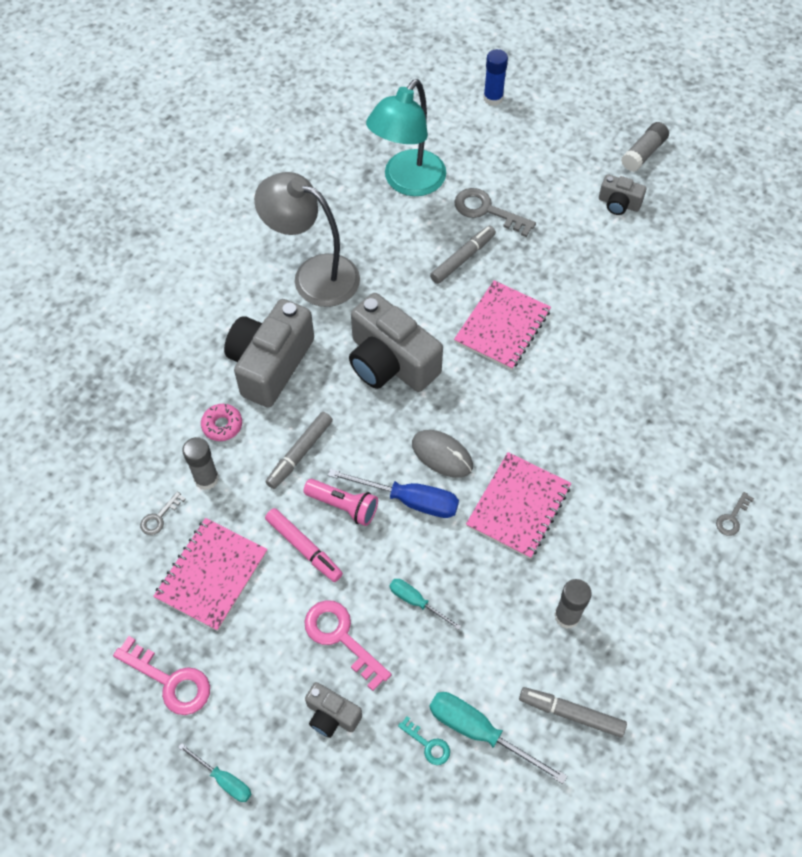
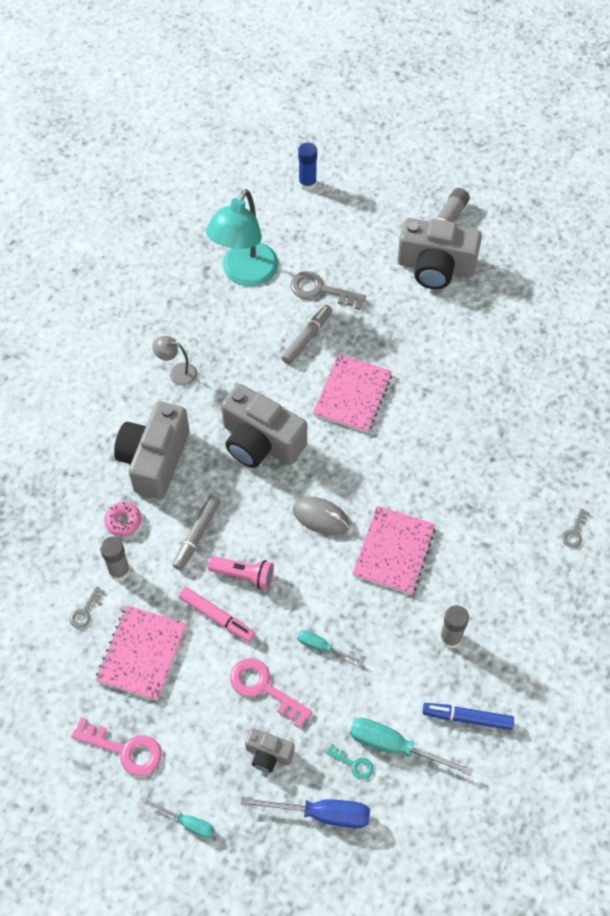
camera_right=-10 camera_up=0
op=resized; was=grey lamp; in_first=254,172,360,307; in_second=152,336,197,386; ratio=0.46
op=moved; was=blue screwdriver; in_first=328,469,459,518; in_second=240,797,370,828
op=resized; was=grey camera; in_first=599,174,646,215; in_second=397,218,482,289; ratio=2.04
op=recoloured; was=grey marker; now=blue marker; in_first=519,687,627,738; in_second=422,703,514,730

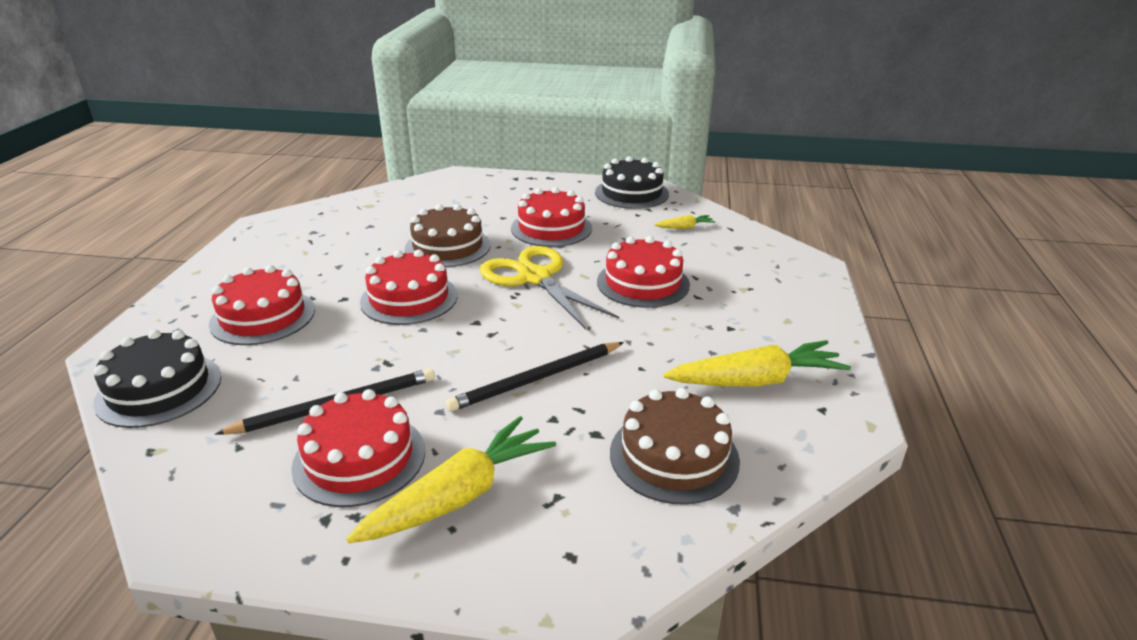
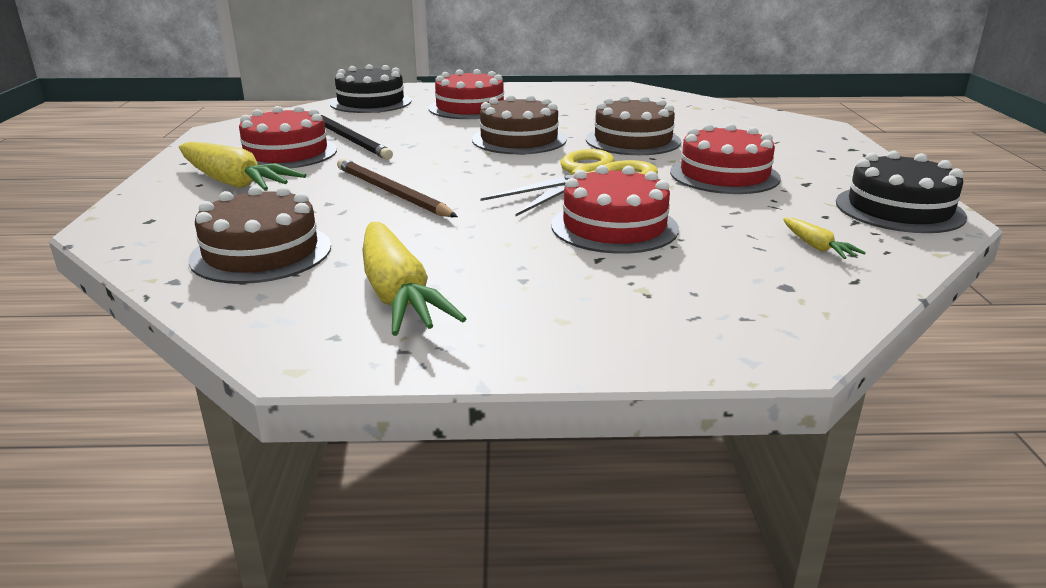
camera_right=80 camera_up=-5
op=recoloured; was=black pencil; now=brown pencil; in_first=446,342,624,412; in_second=337,158,458,217
op=recoloured; was=red cake; now=brown cake; in_first=360,250,458,325; in_second=472,95,567,154

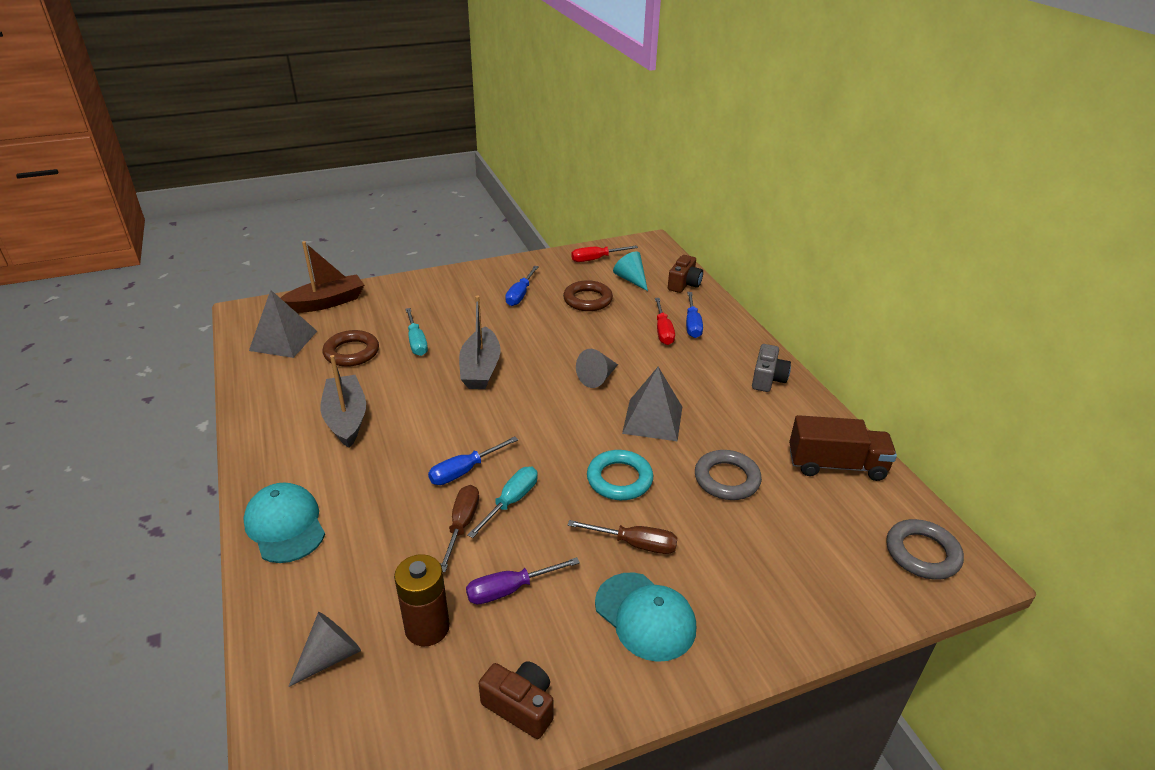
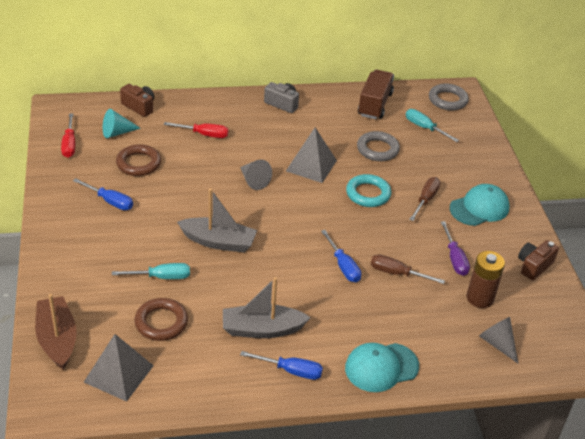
camera_right=-80 camera_up=5
op=moved; was=blue screwdriver; in_first=686,292,703,338; in_second=240,351,323,380
op=moved; was=turquoise screwdriver; in_first=467,467,538,538; in_second=406,109,459,142

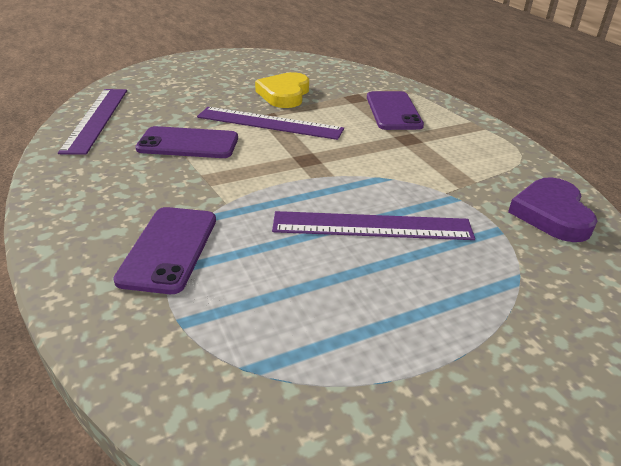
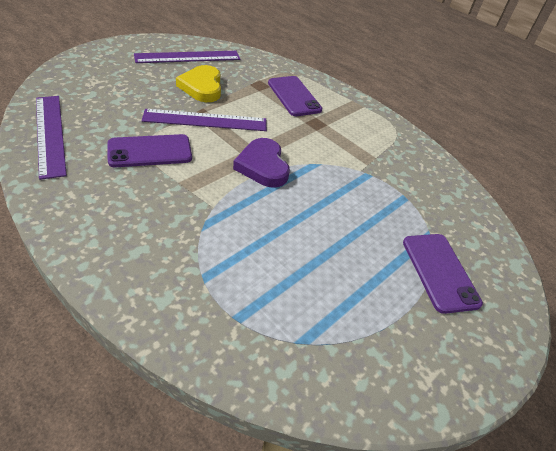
camera_right=-25 camera_up=10
op=moved; was=purple ruler; in_first=272,211,475,240; in_second=134,51,240,63
op=moved; was=purple heart; in_first=508,177,597,242; in_second=233,138,290,188
op=moved; was=purple phone; in_first=113,207,216,294; in_second=403,234,483,314

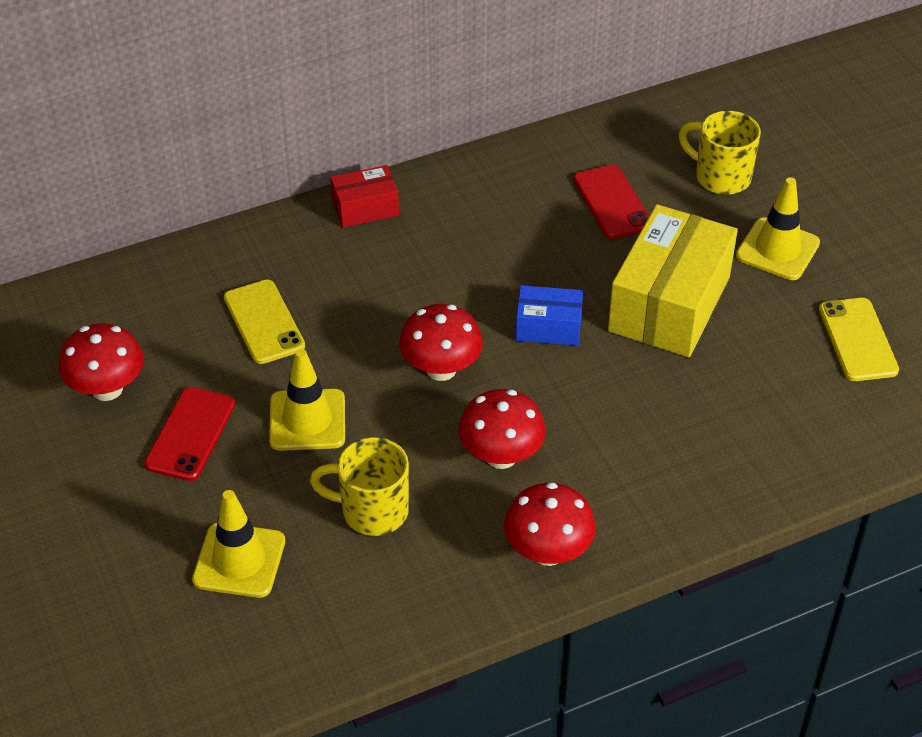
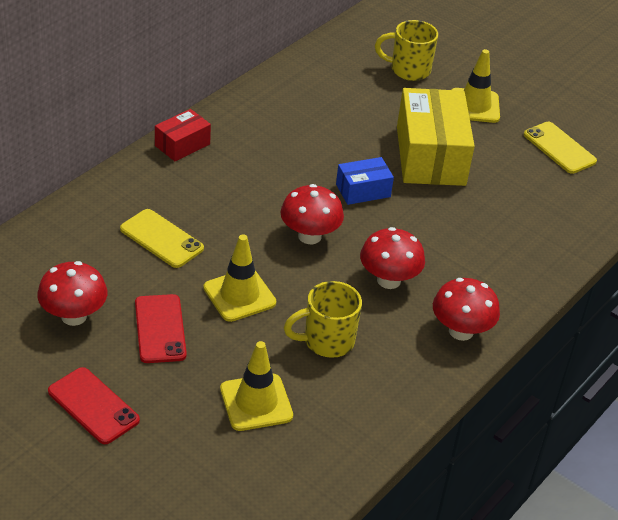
camera_right=-30 camera_up=-5
op=moved; was=red phone; in_first=573,165,649,239; in_second=48,367,140,444

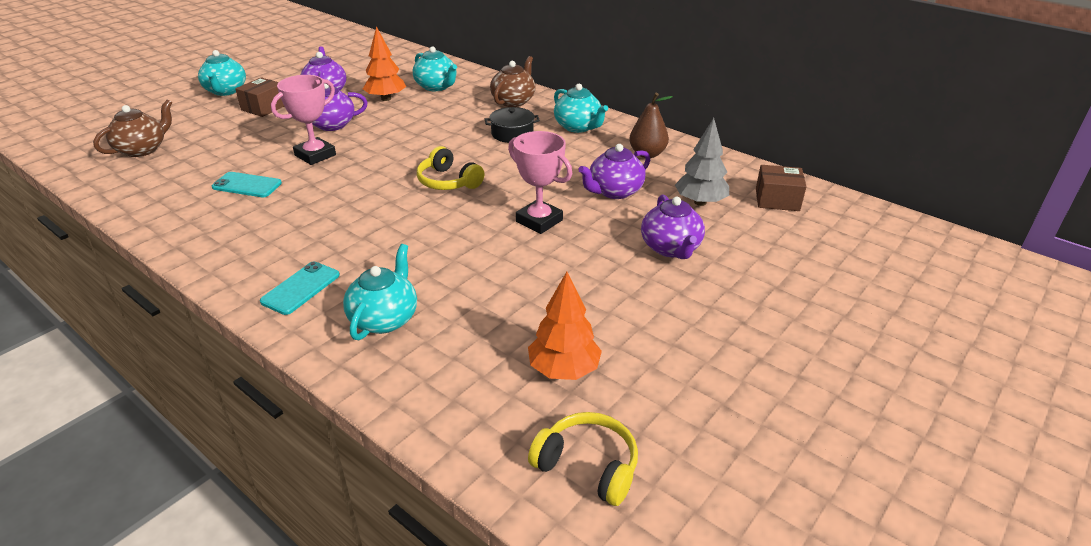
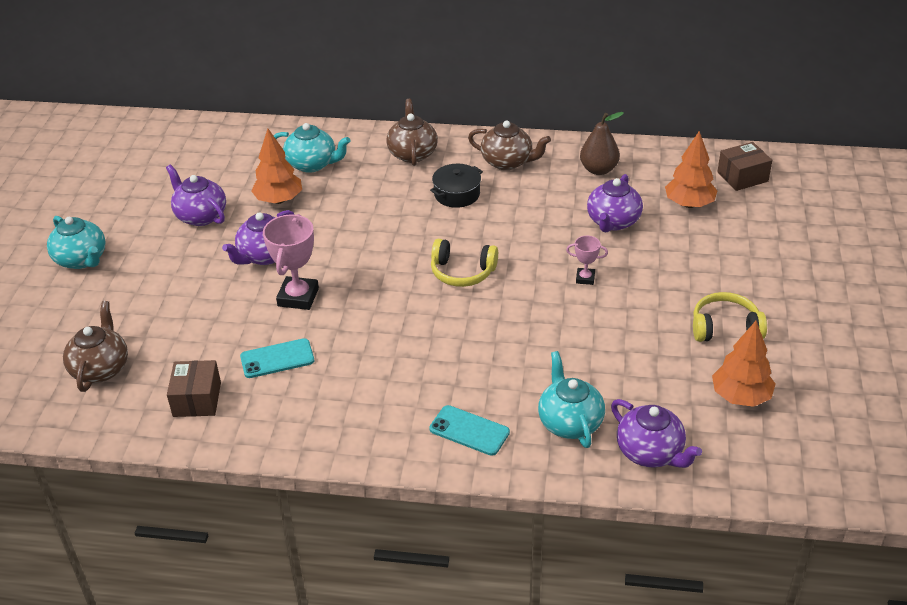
camera_right=-30 camera_up=5
op=moved; was=brown box; in_first=235,77,284,117; in_second=167,360,221,417
op=turned; was=turquoise phone; in_first=260,262,340,315; in_second=429,405,510,456; clockwise=-60
op=recoloured; was=turquoise teapot; now=brown teapot; in_first=554,84,608,133; in_second=468,121,551,170
op=resized; was=pink trophy; in_first=508,131,572,234; in_second=566,236,608,285; ratio=0.53
op=moved; was=purple teapot; in_first=641,195,705,259; in_second=611,399,702,468
op=recoloured; was=grey tree; now=orange tree; in_first=675,118,729,206; in_second=665,131,717,208
op=moved; was=yellow headphones; in_first=528,412,638,506; in_second=693,292,767,342

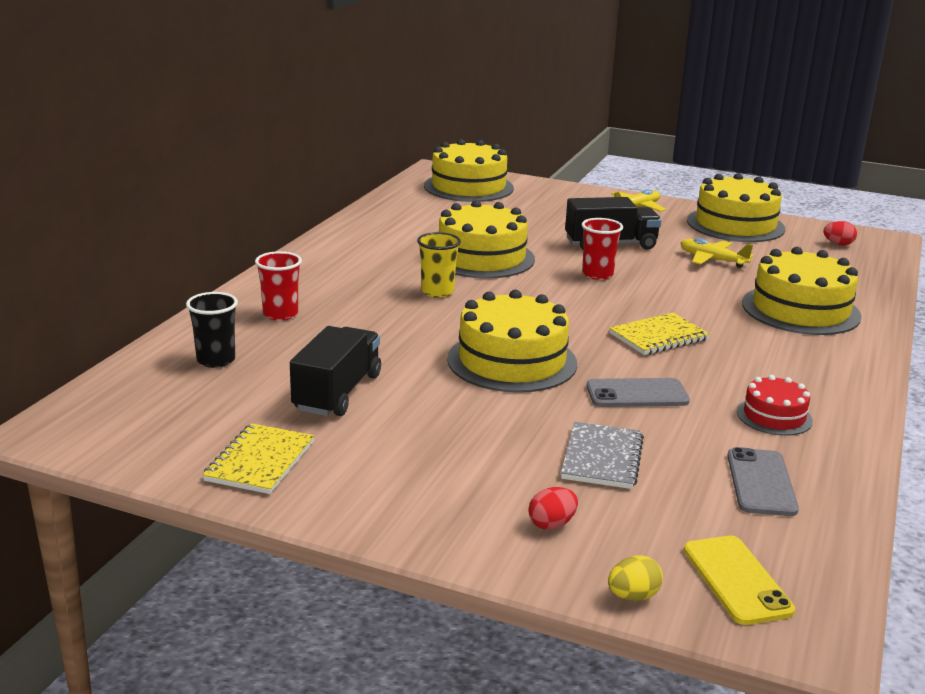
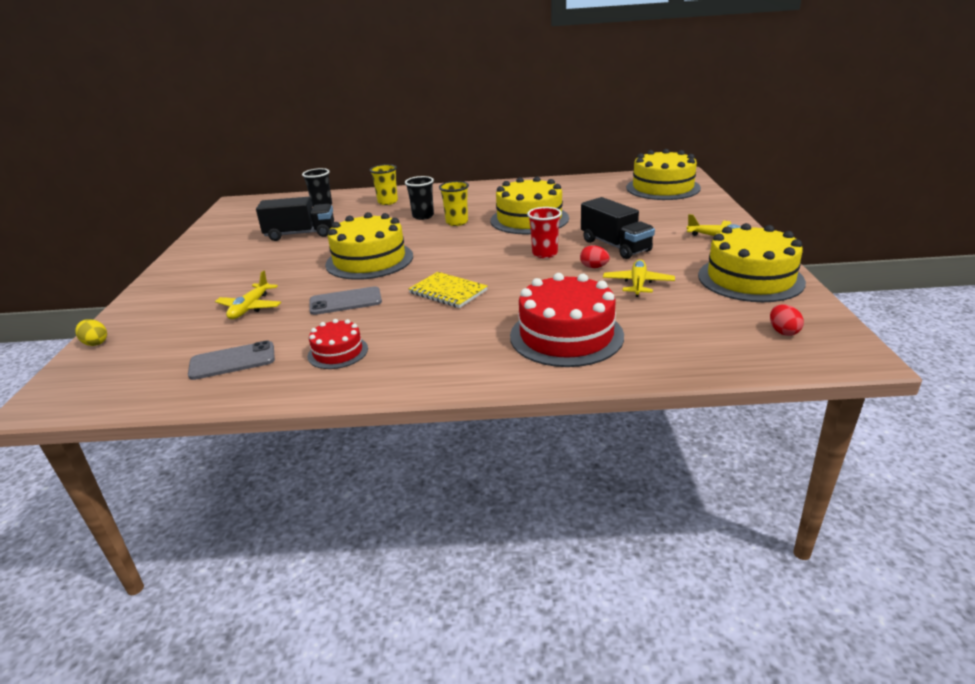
camera_right=70 camera_up=5
op=replaced; was=grey notebook; now=yellow plane; in_first=561,422,644,489; in_second=215,271,281,319
op=turned; was=grey phone; in_first=586,378,690,407; in_second=309,286,382,315; clockwise=-75
op=recoloured; was=red cup; now=yellow cup; in_first=255,251,302,321; in_second=370,164,398,205
op=added; now=black cup; in_second=405,176,434,220
op=recoloured; was=yellow cake; now=red cake; in_first=742,247,862,335; in_second=510,273,624,367
op=moved; was=red egg; in_first=528,487,578,530; in_second=580,245,610,268
op=removed; was=yellow notebook; in_first=202,423,314,494
op=removed; was=yellow phone; in_first=684,536,795,625

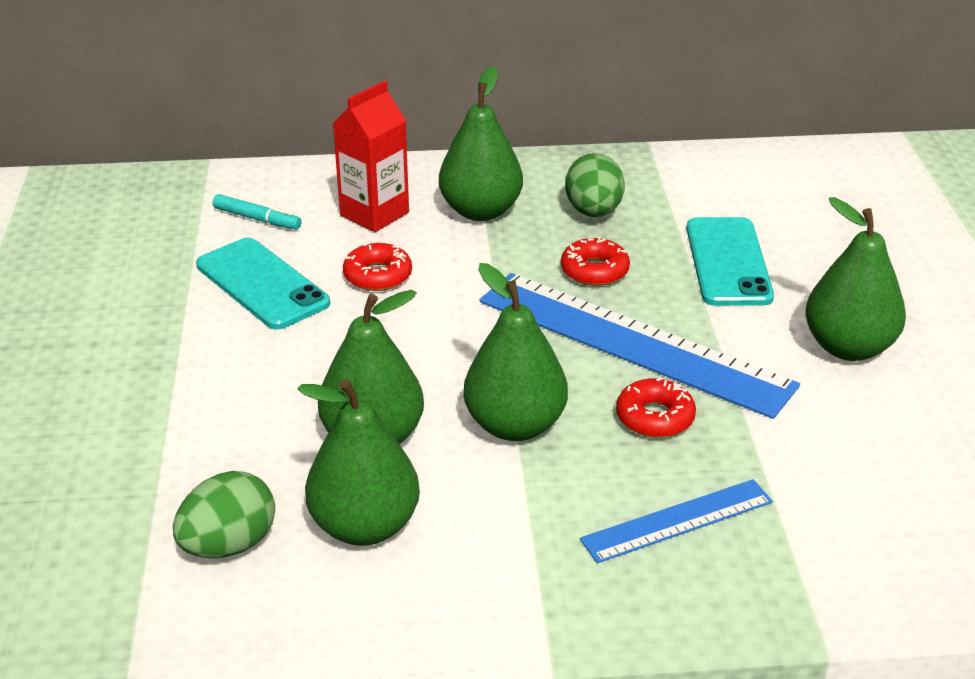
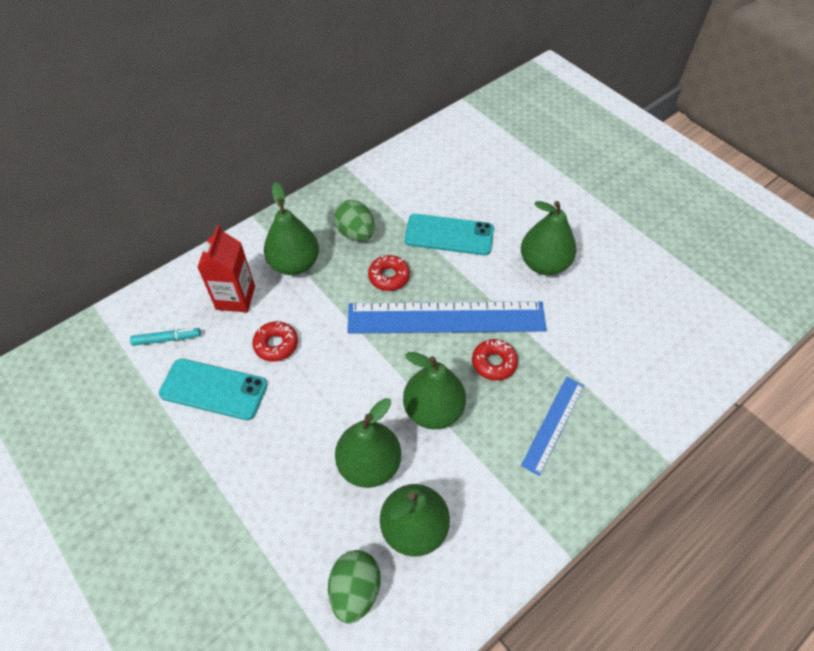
camera_right=-35 camera_up=20
op=turned; was=turquoise phone; in_first=686,217,774,306; in_second=404,214,494,255; clockwise=-45

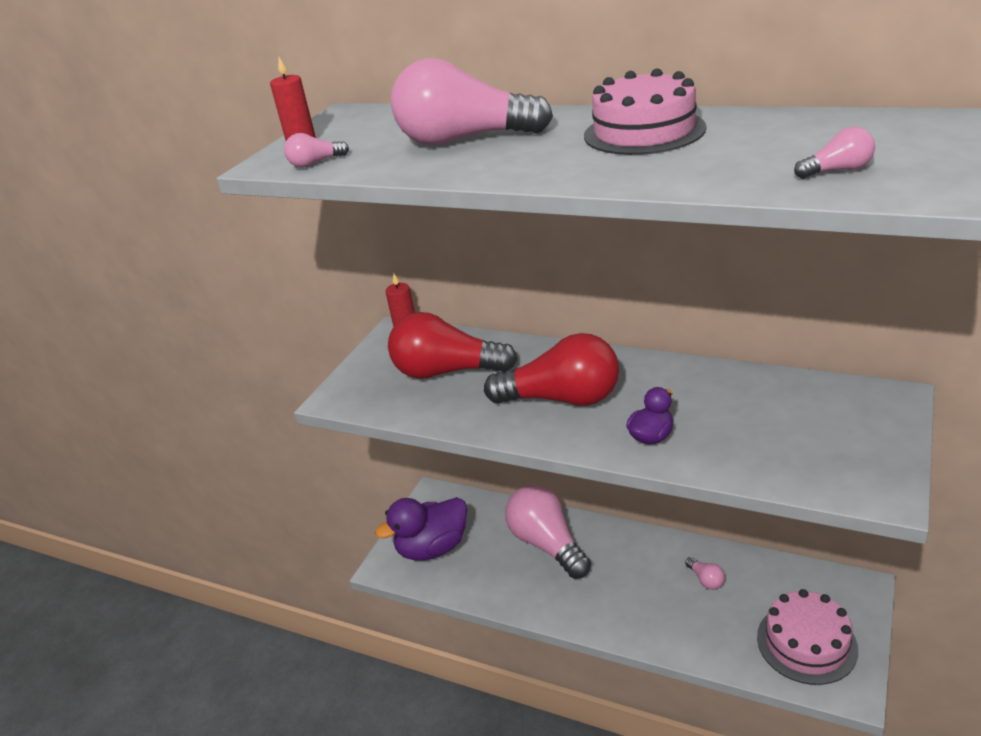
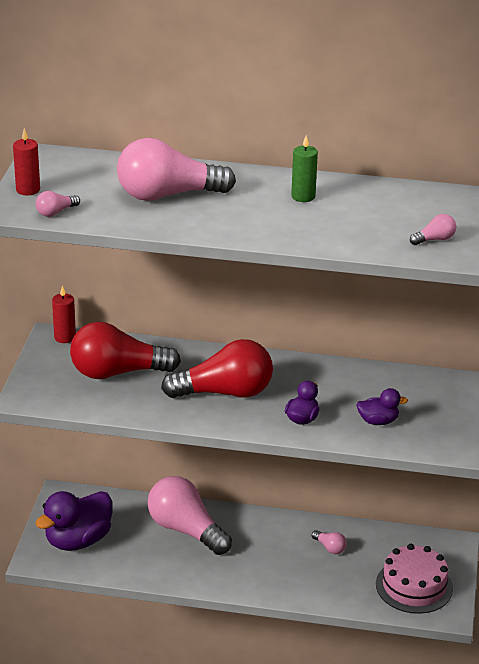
camera_right=-20 camera_up=0
op=replaced; was=pink cake; now=green candle; in_first=584,68,707,155; in_second=291,135,318,202
op=added; now=purple duck; in_second=356,388,408,425

